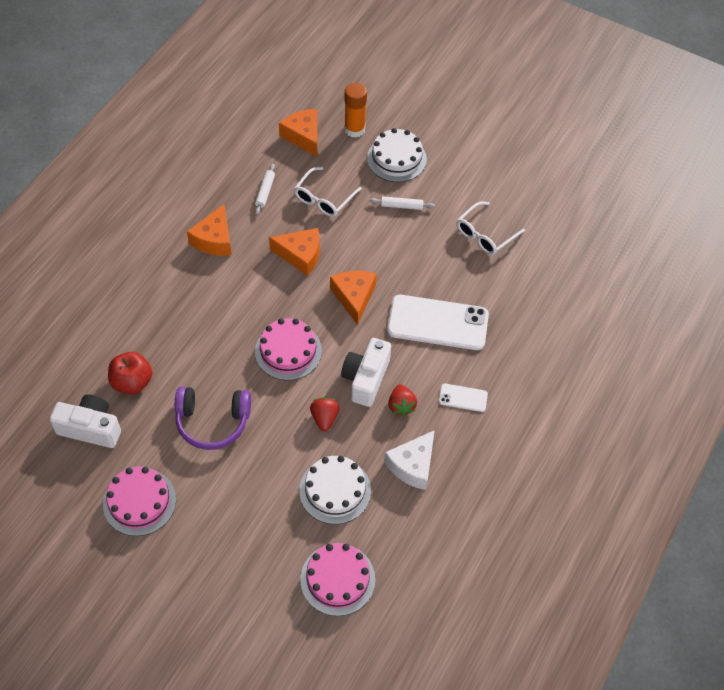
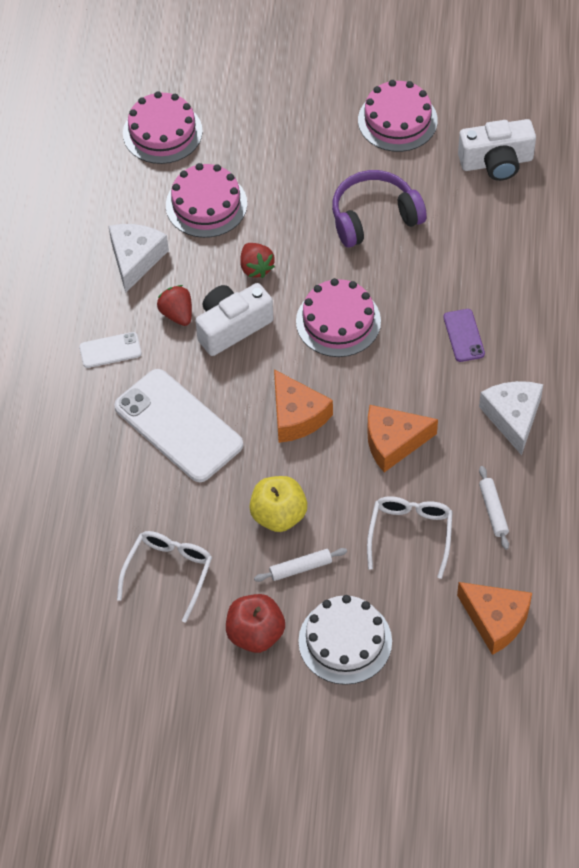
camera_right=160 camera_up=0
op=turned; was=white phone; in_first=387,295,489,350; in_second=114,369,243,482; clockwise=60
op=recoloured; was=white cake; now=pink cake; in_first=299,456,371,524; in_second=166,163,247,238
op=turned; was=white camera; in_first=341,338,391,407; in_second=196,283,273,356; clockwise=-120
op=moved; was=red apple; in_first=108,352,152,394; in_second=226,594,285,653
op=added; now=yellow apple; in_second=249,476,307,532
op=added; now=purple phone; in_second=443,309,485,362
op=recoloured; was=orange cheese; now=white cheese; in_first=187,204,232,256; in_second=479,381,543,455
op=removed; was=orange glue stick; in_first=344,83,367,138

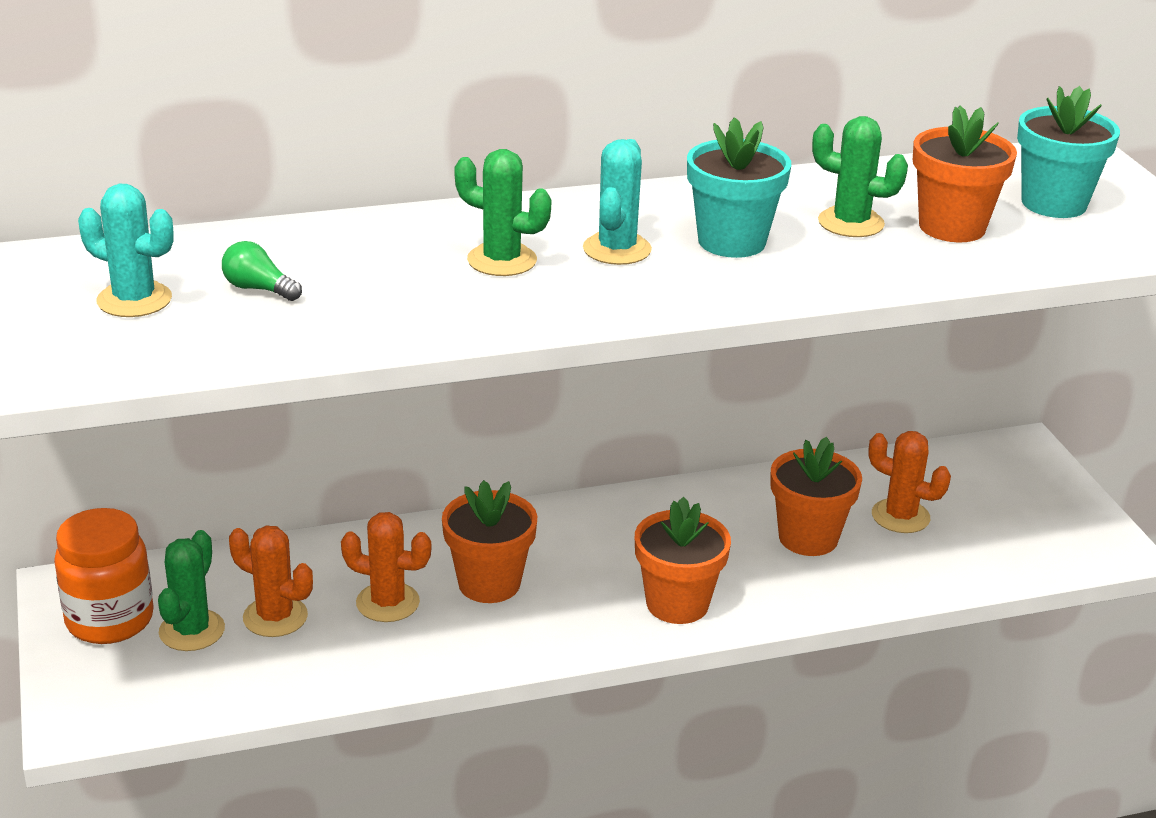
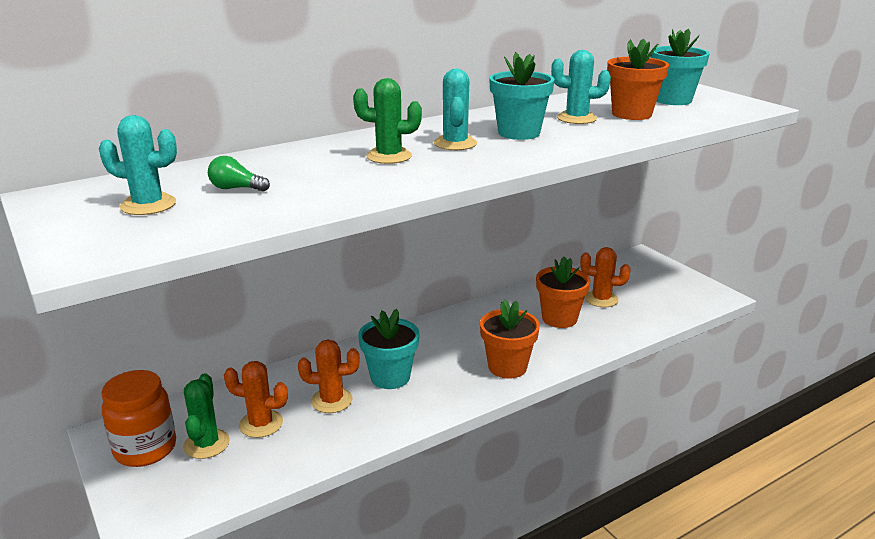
camera_right=-15 camera_up=-5
op=recoloured; was=orange flower pot; now=turquoise flower pot; in_first=442,480,537,603; in_second=358,309,419,389
op=recoloured; was=green cactus; now=turquoise cactus; in_first=812,116,908,237; in_second=551,50,611,124

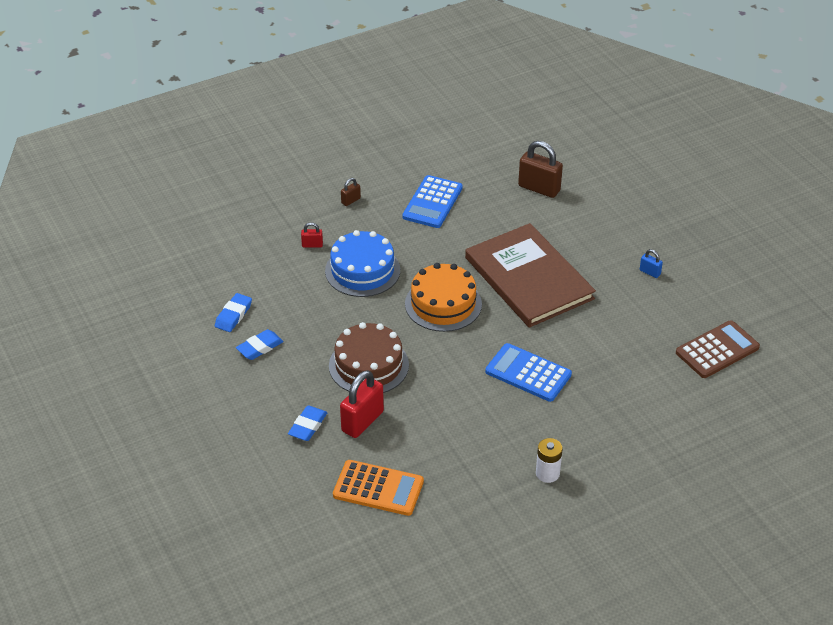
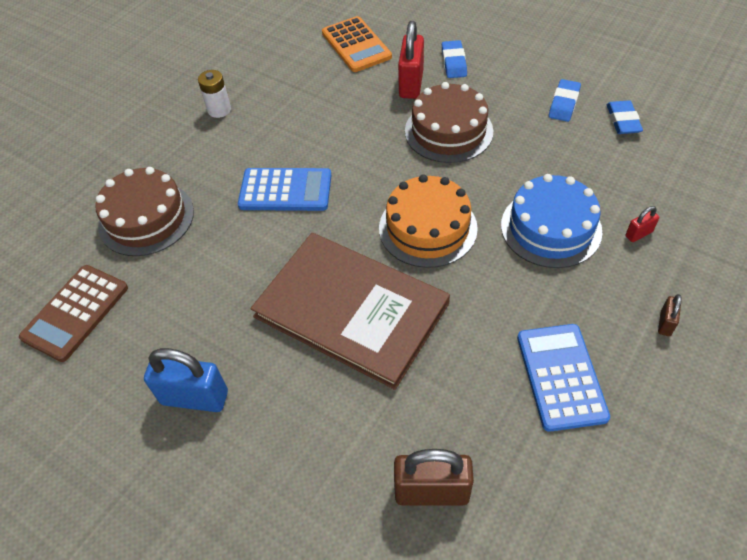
camera_right=155 camera_up=10
op=added; now=brown cake; in_second=95,167,194,256
op=resized; was=blue padlock; in_first=640,249,663,278; in_second=144,348,228,412; ratio=2.07
op=turned; was=orange calculator; in_first=333,460,424,516; in_second=322,16,392,72; clockwise=-105

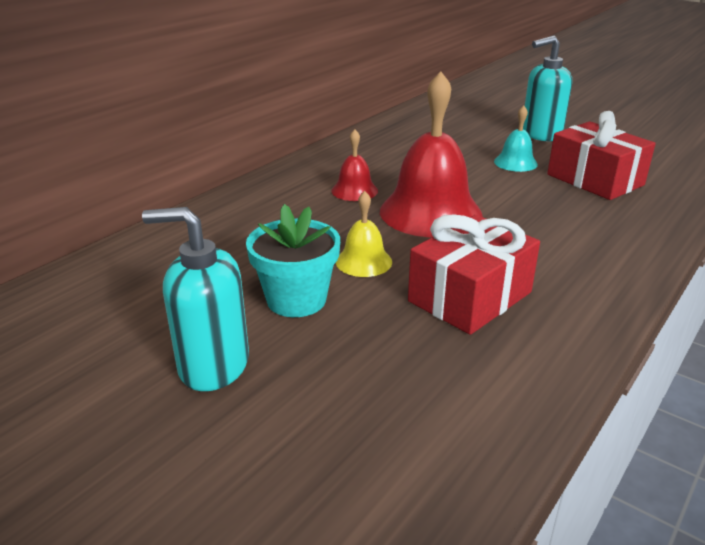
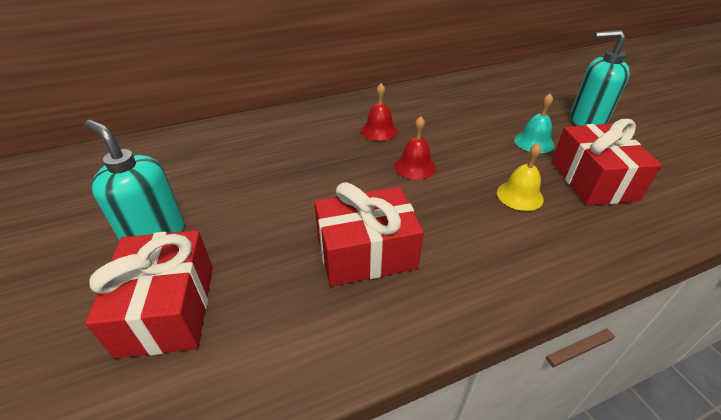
camera_right=30 camera_up=10
op=added; now=red gift; in_second=85,230,213,359
op=resized; was=red bell; in_first=380,71,483,237; in_second=395,116,436,180; ratio=0.49
op=moved; was=yellow bell; in_first=336,191,392,277; in_second=497,143,544,211
op=removed; was=turquoise flower pot; in_first=246,204,340,317

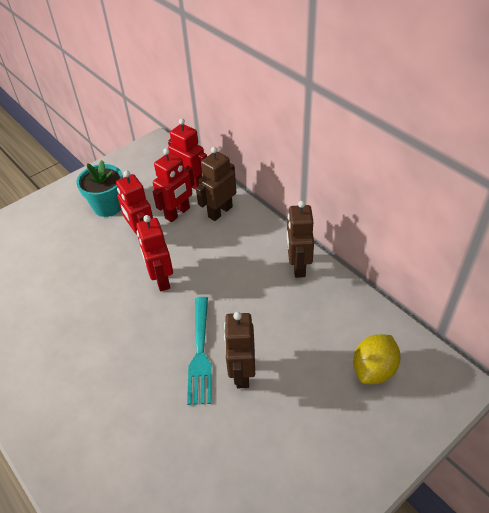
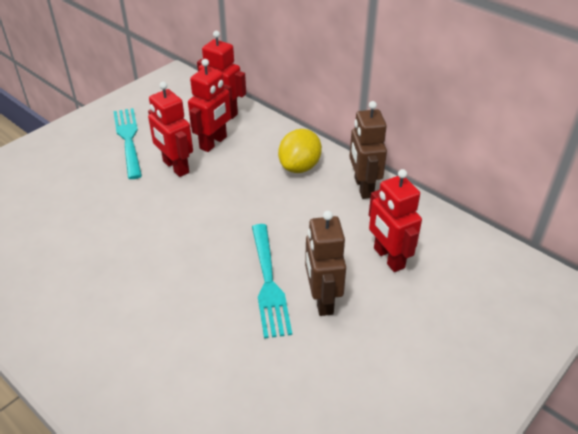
camera_right=-10 camera_up=-5
op=replaced; was=turquoise flower pot; now=turquoise fork; in_first=76,160,123,217; in_second=113,108,142,179
op=moved; was=yellow lemon; in_first=353,334,401,384; in_second=278,129,322,173
op=moved; was=red robot; in_first=136,215,173,291; in_second=369,169,422,272
op=removed; was=brown robot; in_first=196,147,236,221

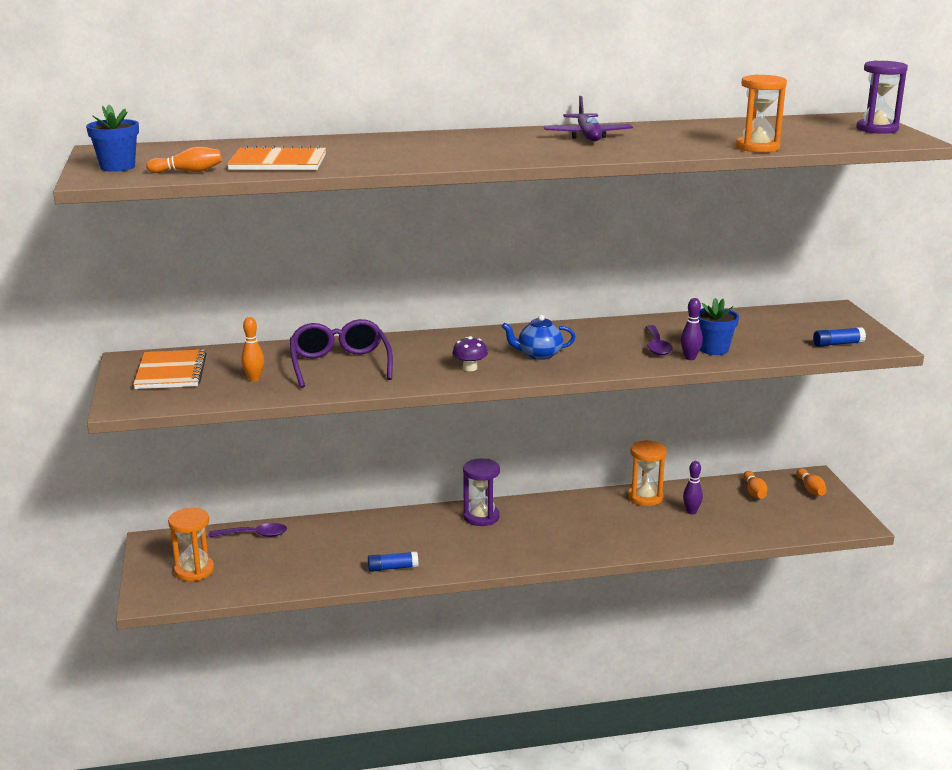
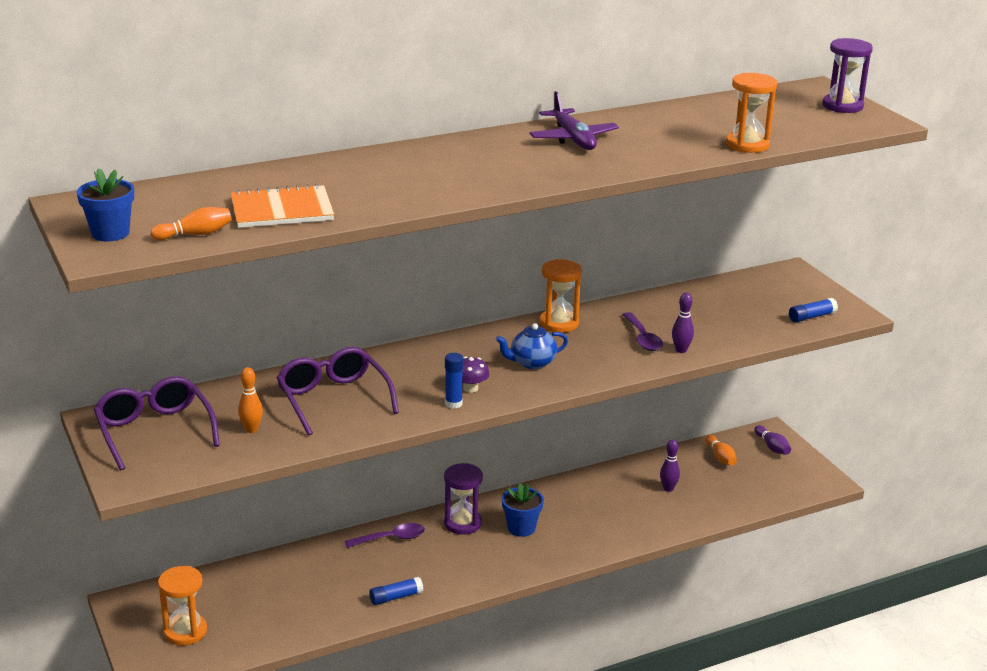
camera_right=-15 camera_up=5
op=replaced; was=orange notebook; now=purple glasses; in_first=133,350,207,389; in_second=94,376,220,470
op=moved; was=purple spoon; in_first=208,523,287,537; in_second=345,523,425,548
op=added; now=blue glue stick; in_second=445,353,463,409
op=moved; was=blue flower pot; in_first=698,298,739,355; in_second=502,483,544,537
op=moved; was=orange hourglass; in_first=628,440,667,506; in_second=540,259,582,333
op=recoloured; was=orange bowling pin; now=purple bowling pin; in_first=796,468,827,496; in_second=754,425,791,455

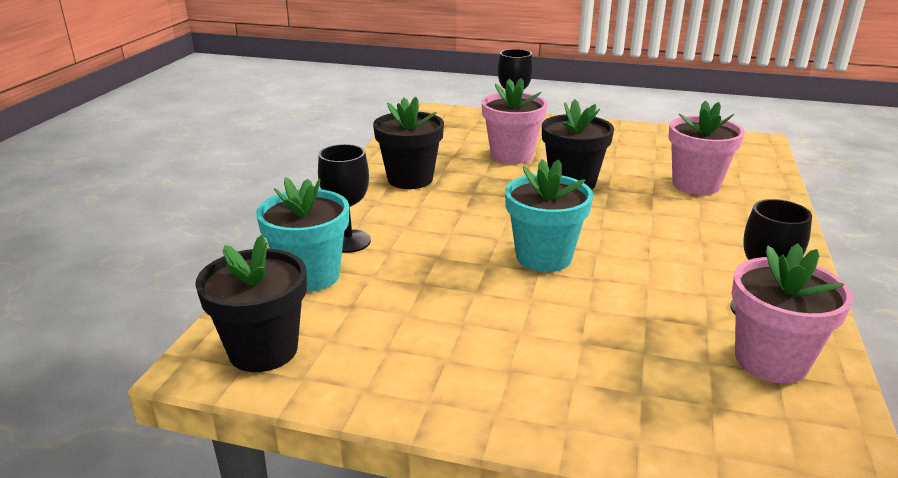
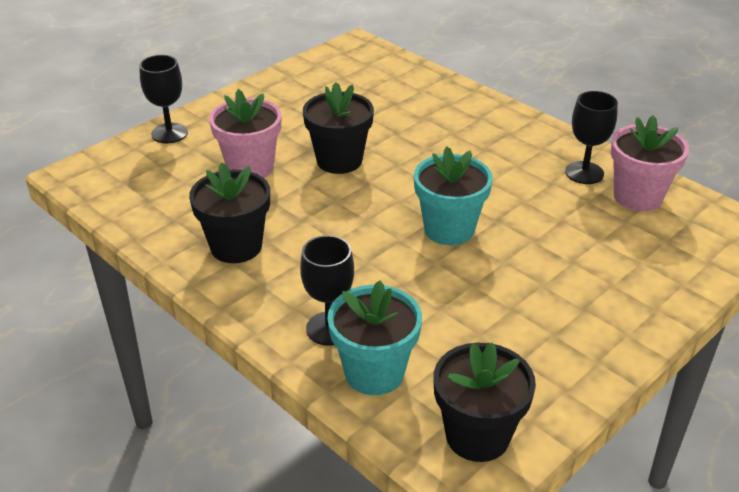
camera_right=-60 camera_up=10
op=removed; was=pink flower pot; in_first=668,100,745,195

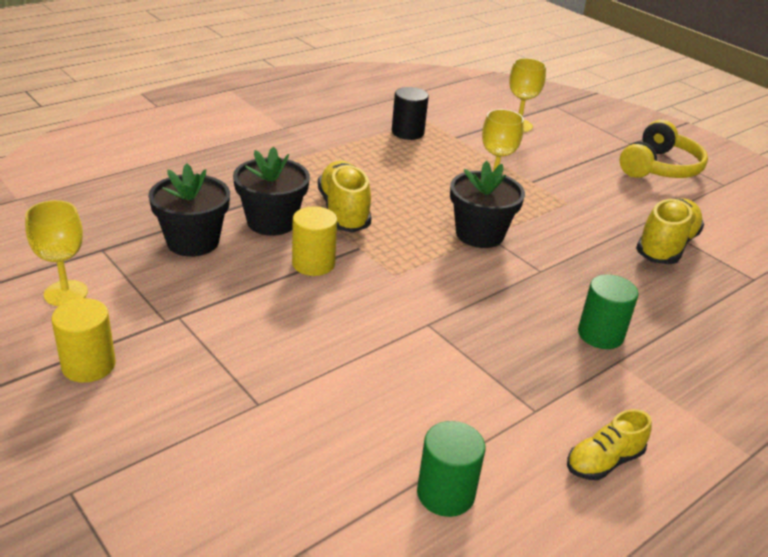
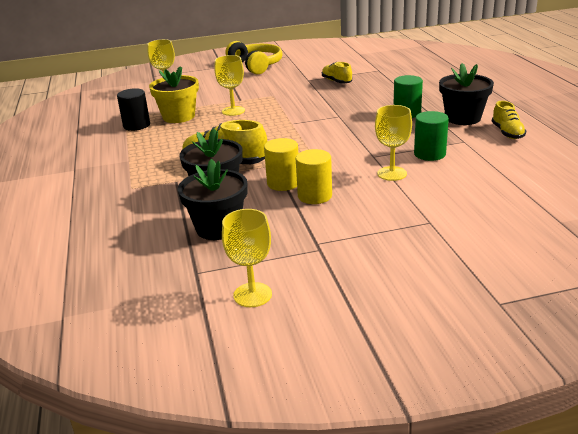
camera_right=-60 camera_up=-5
op=added; now=yellow flower pot; in_second=149,66,199,123
op=moved; was=yellow cylinder; in_first=52,298,116,382; in_second=296,149,332,204
op=resized; was=yellow shoe; in_first=636,198,704,264; in_second=322,62,352,84; ratio=0.61
op=added; now=yellow goblet; in_second=375,105,412,181
op=moved; was=green cylinder; in_first=417,421,485,517; in_second=414,111,449,161
op=moved; was=black flower pot; in_first=450,161,525,248; in_second=439,63,494,125

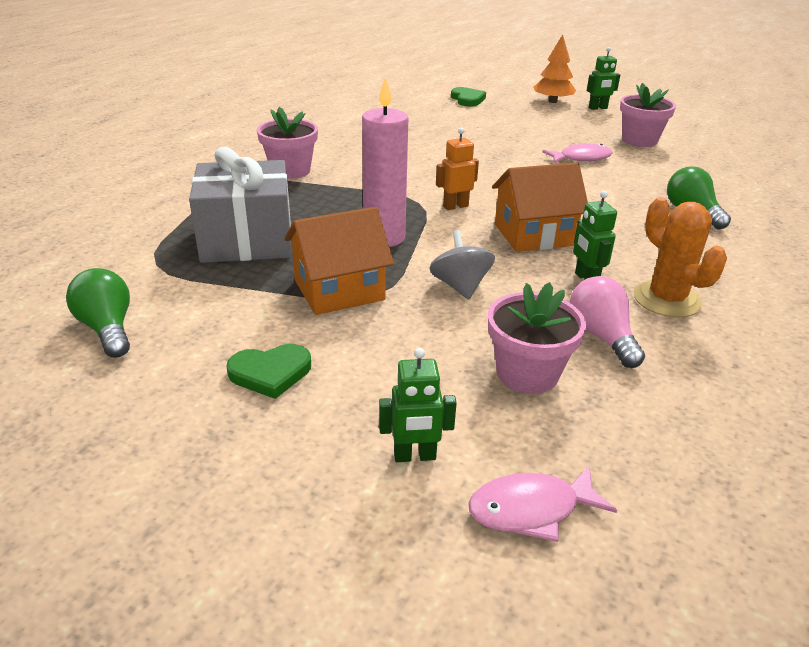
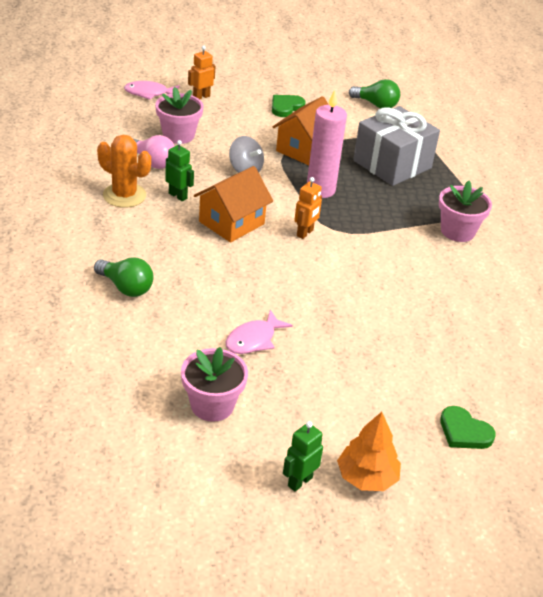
camera_right=145 camera_up=5
op=turned; was=pink fish; in_first=468,466,617,542; in_second=124,81,180,100; clockwise=-135
op=recoloured; was=green robot; now=orange robot; in_first=379,348,457,462; in_second=188,46,215,99

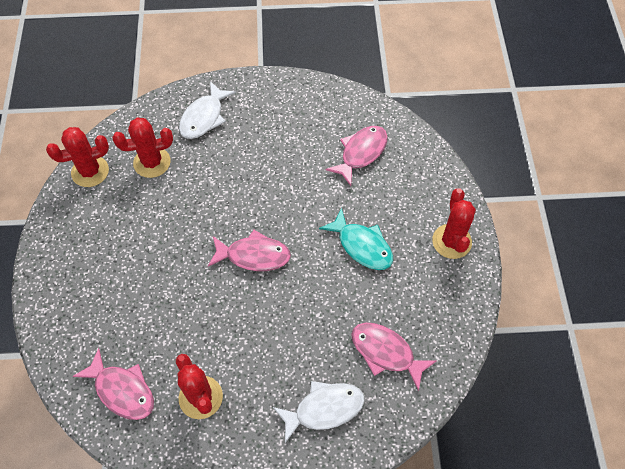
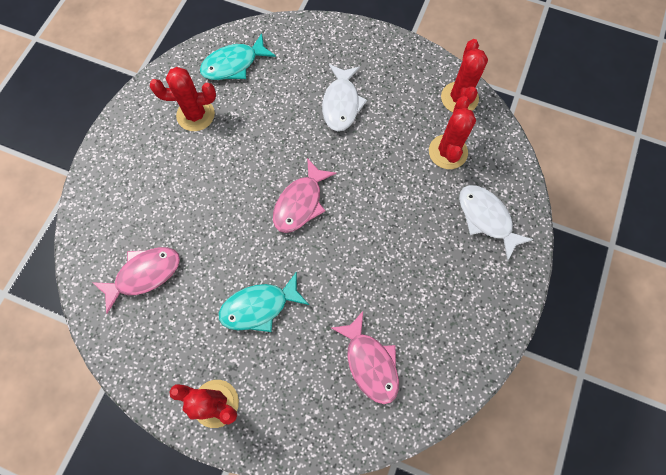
camera_right=115 camera_up=10
op=recoloured; was=pink fish; now=turquoise fish; in_first=73,348,154,420; in_second=200,33,276,80
op=moved; was=white fish; in_first=273,381,365,443; in_second=322,64,367,131

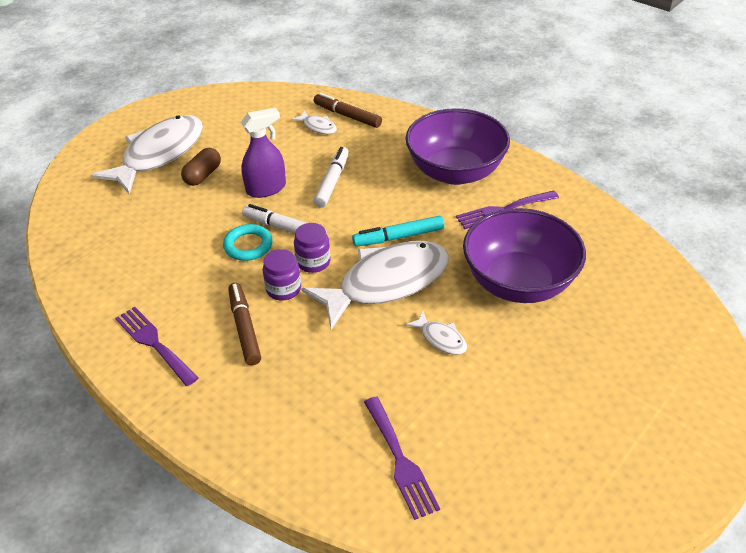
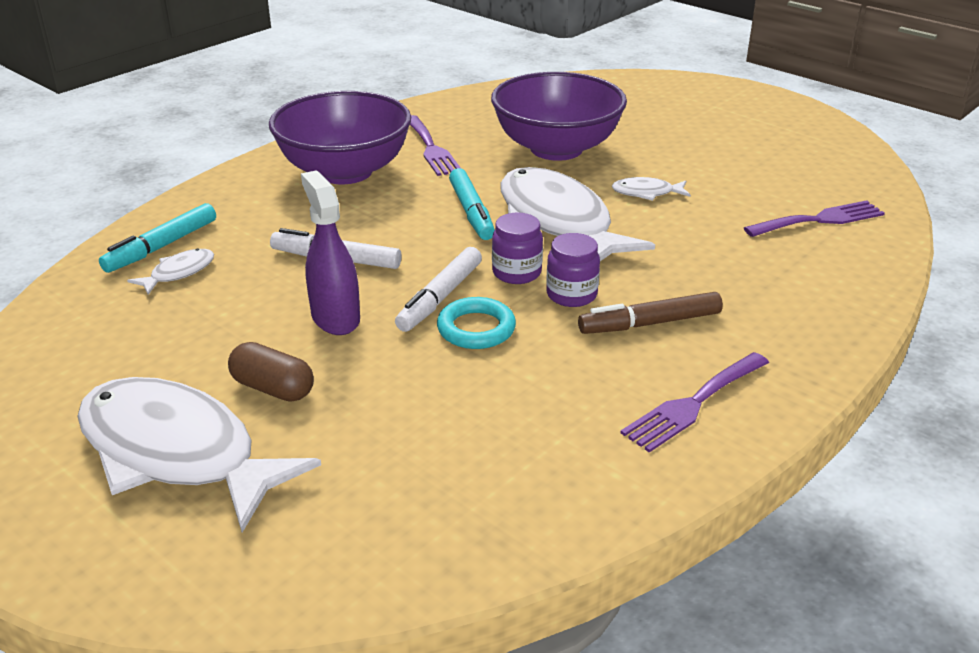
camera_right=-90 camera_up=-10
op=recoloured; was=brown marker; now=turquoise marker; in_first=314,93,382,128; in_second=99,203,216,273
op=turned; was=white fish; in_first=405,311,467,355; in_second=612,177,691,201; clockwise=-135

